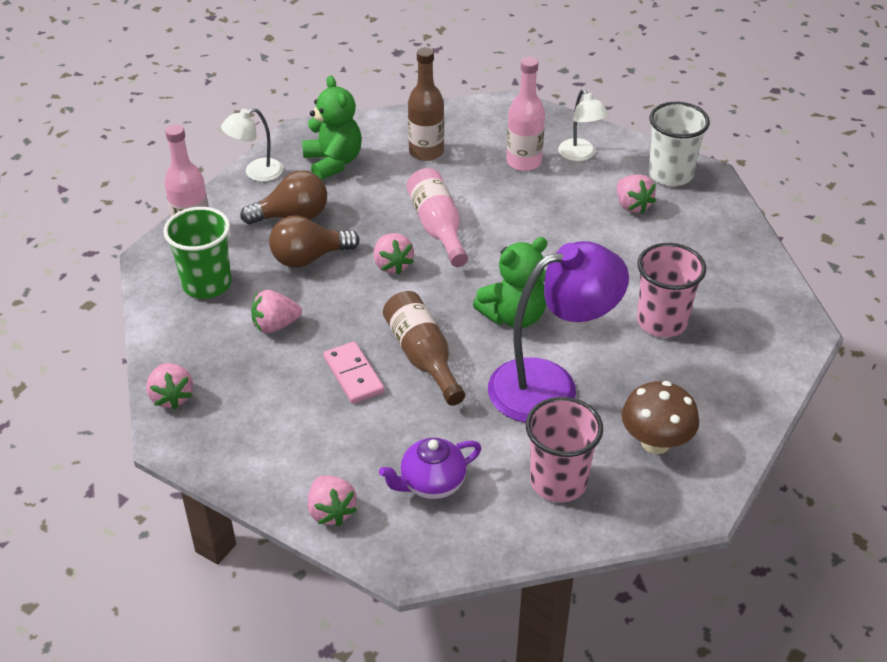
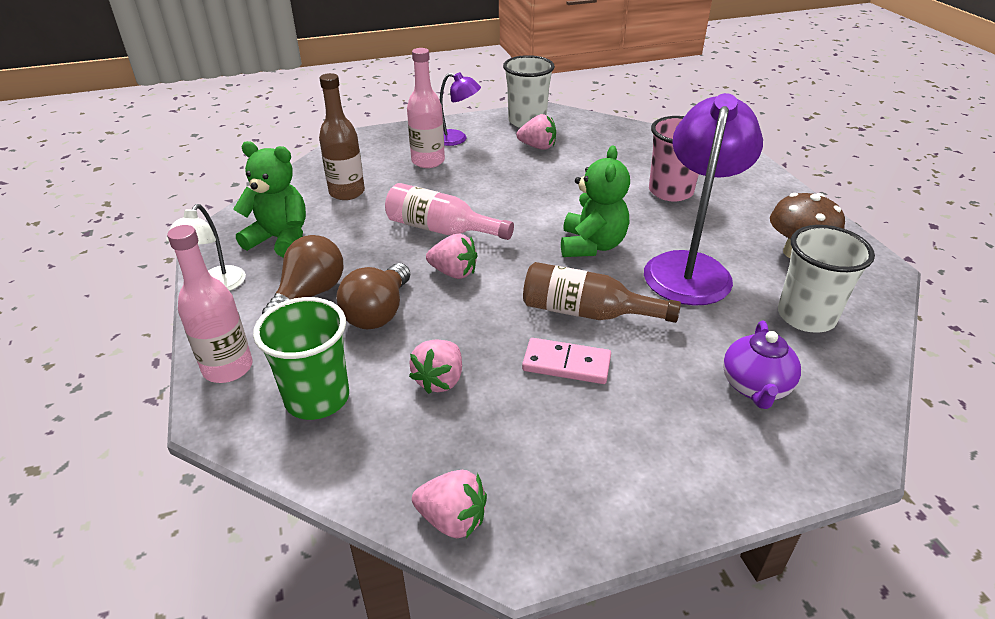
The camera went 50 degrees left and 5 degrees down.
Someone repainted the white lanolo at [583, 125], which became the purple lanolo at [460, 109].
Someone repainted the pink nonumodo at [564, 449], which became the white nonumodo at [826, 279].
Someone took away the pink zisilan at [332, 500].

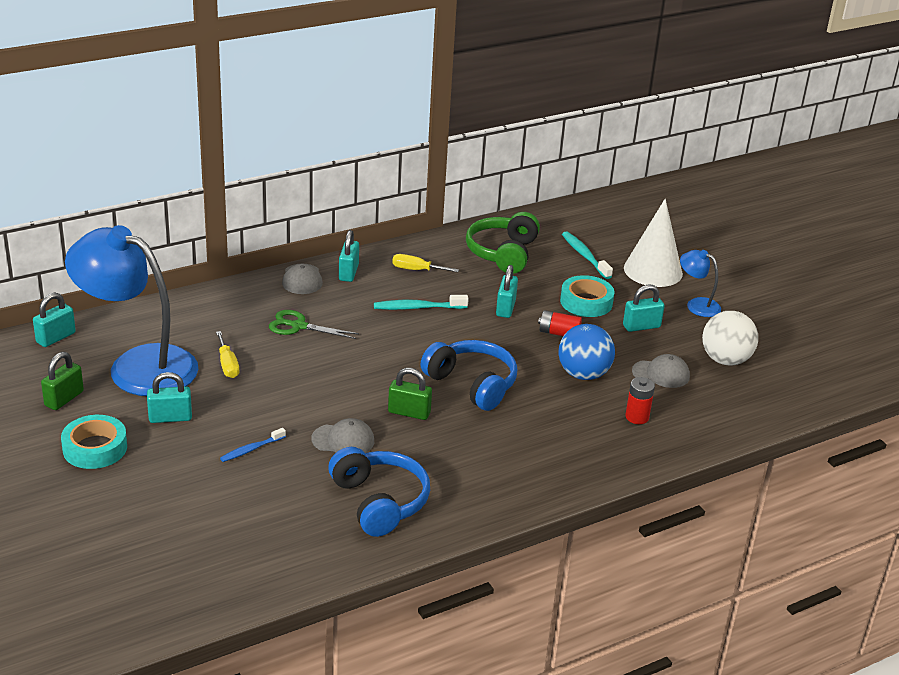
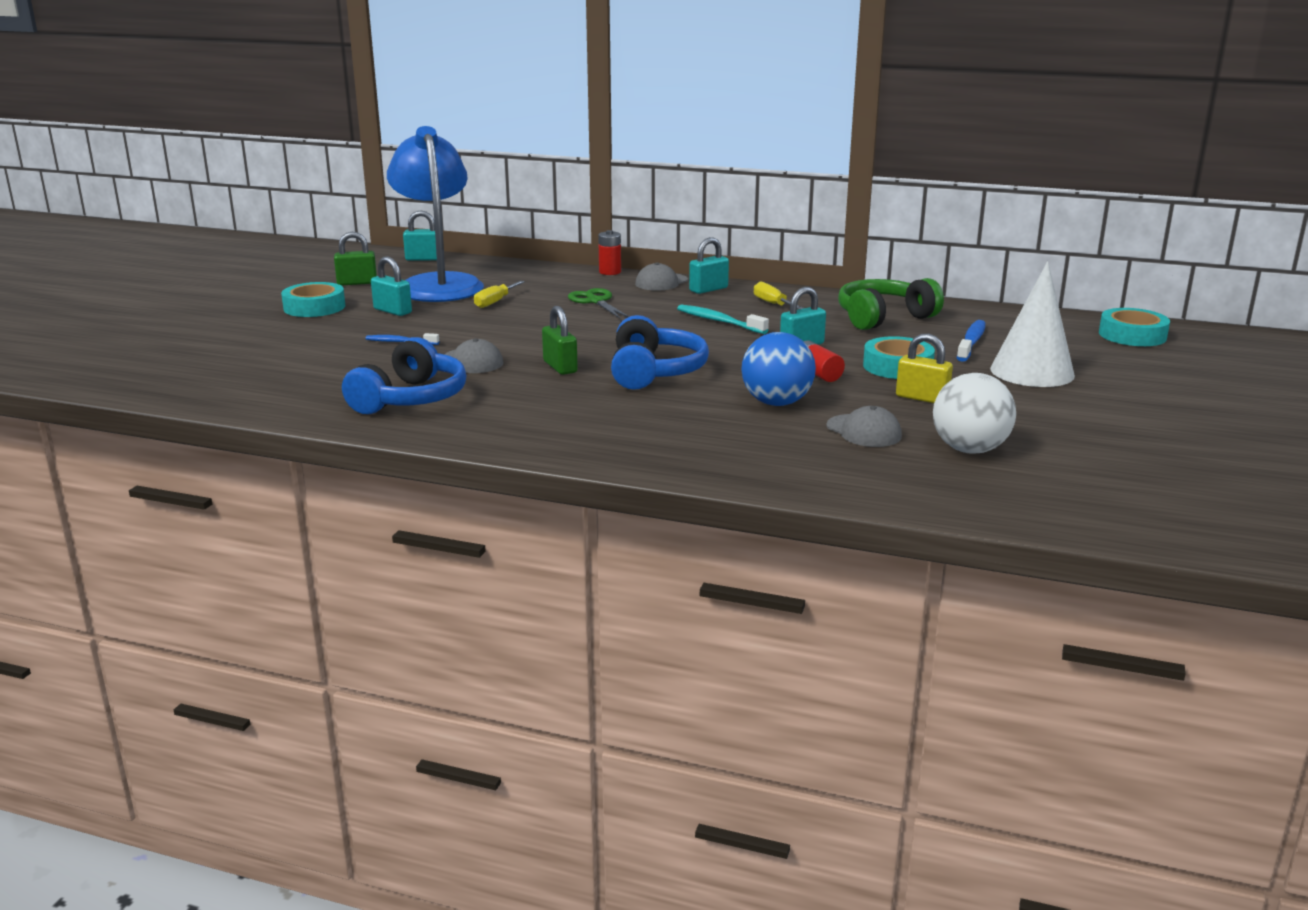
The camera went 50 degrees right and 10 degrees down.
Someone carried the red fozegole from [640, 400] to [609, 252].
Someone repainted the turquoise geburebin at [644, 308], which became the yellow geburebin at [924, 368].
Someone repainted the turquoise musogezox at [587, 255], which became the blue musogezox at [971, 341].
Someone put down the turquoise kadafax at [1134, 327].
Someone took away the blue lanolo at [700, 283].

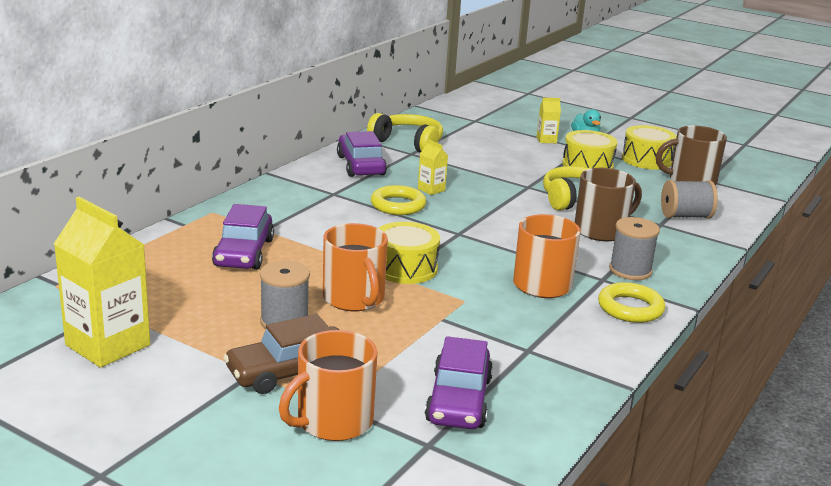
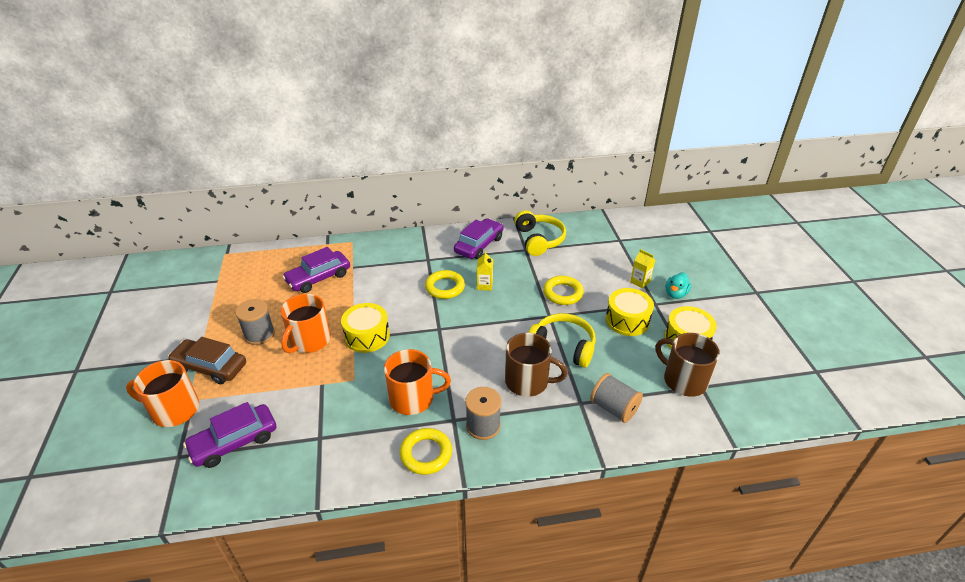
The camera went 50 degrees right and 15 degrees up.
Someone put down the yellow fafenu at [563, 290].
Someone took away the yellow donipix at [102, 282].

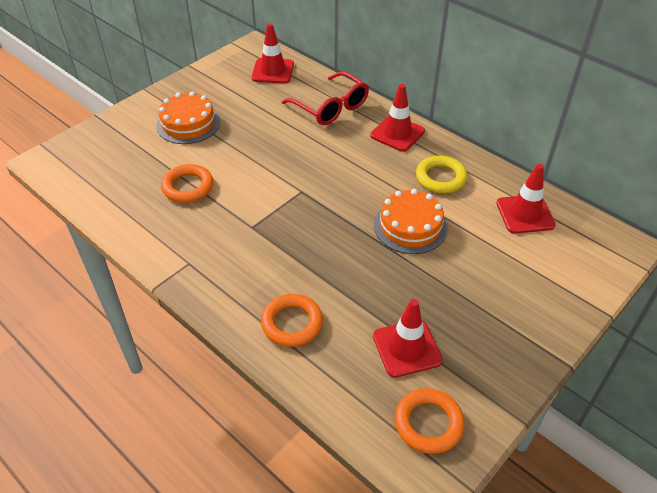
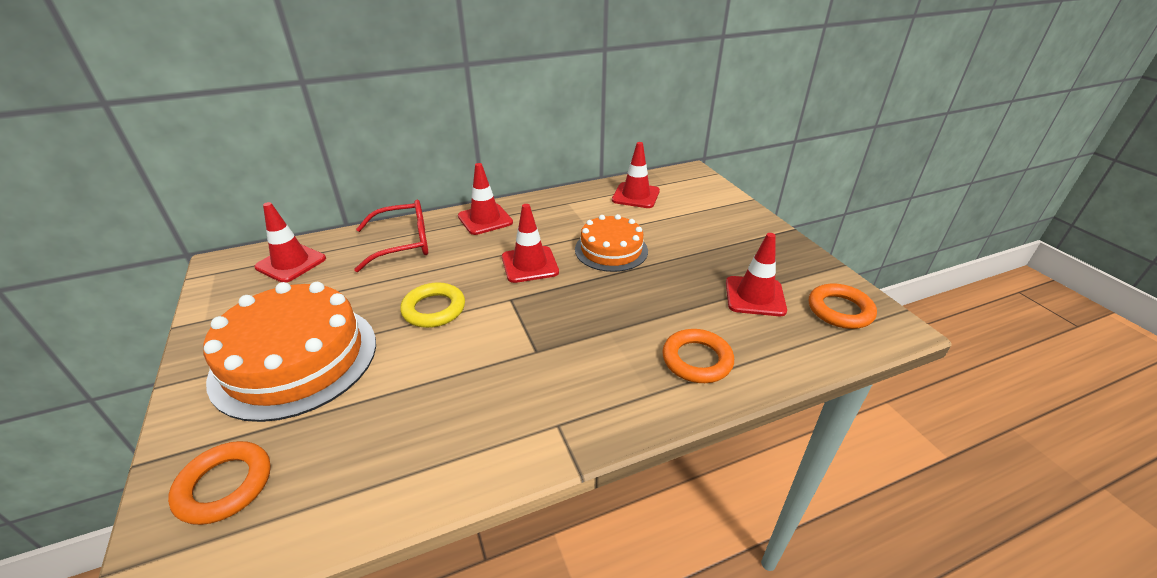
The camera went 65 degrees left and 10 degrees down.
Someone carried the orange fafenu from [187, 183] to [219, 483].
Someone scaled the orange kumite at [188, 118] by 1.64.
Someone carried the yellow fafenu from [441, 174] to [432, 305].
Someone put down the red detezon at [530, 243].

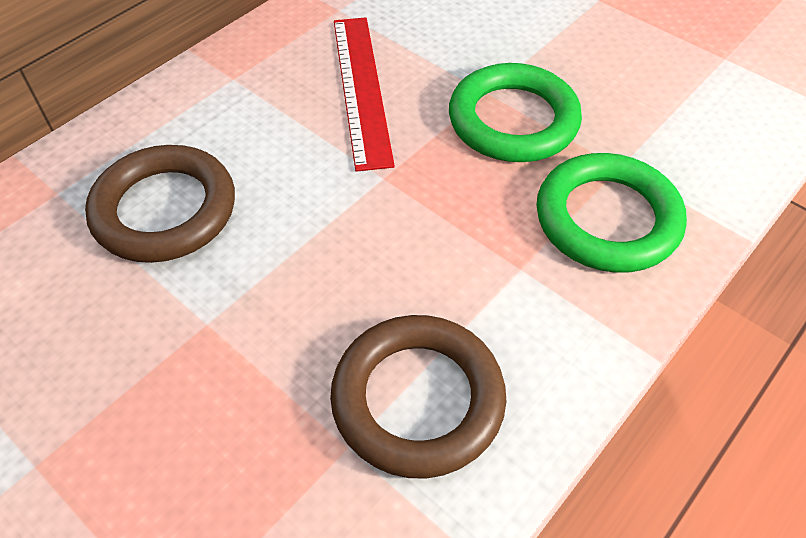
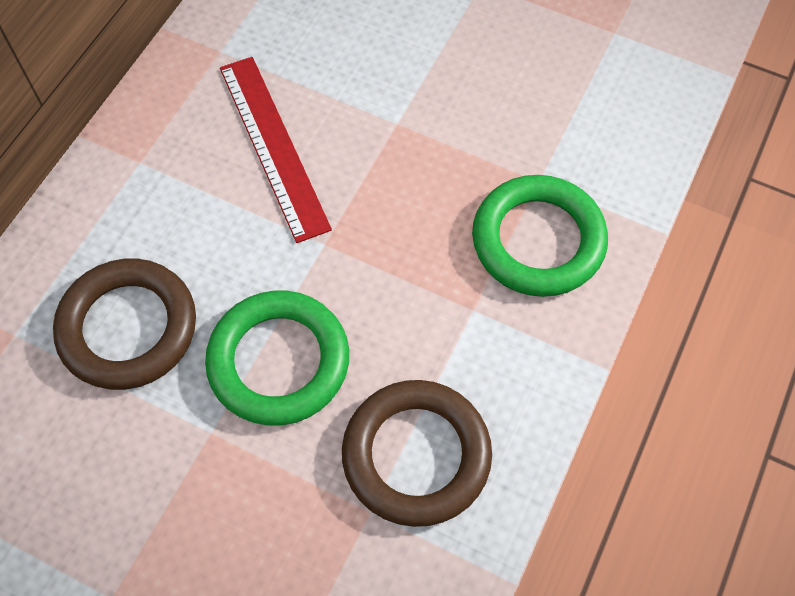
The camera went 15 degrees left and 10 degrees up.
Someone carried the green fafenu from [515, 112] to [277, 358].

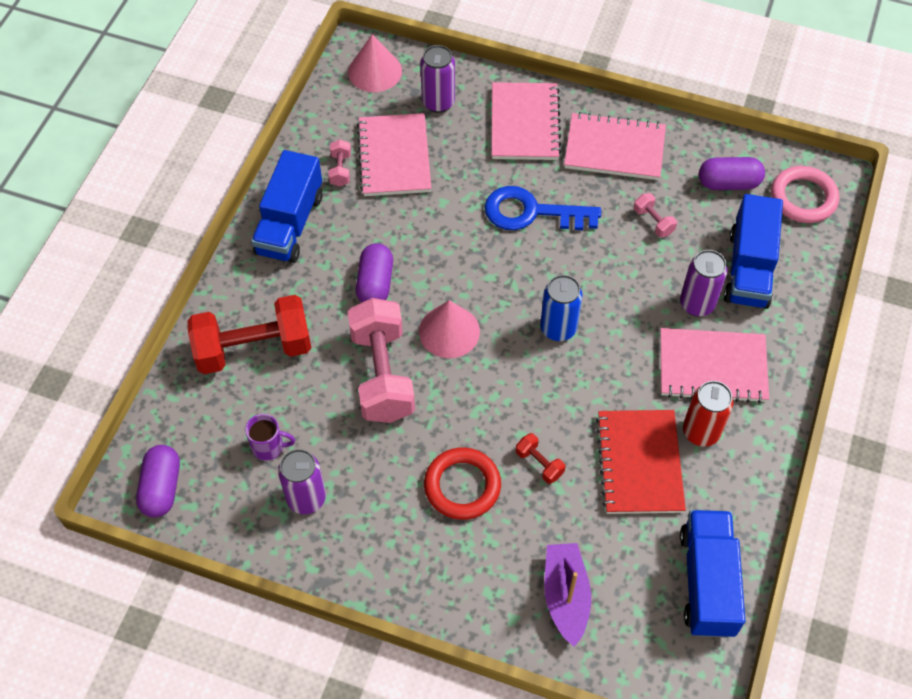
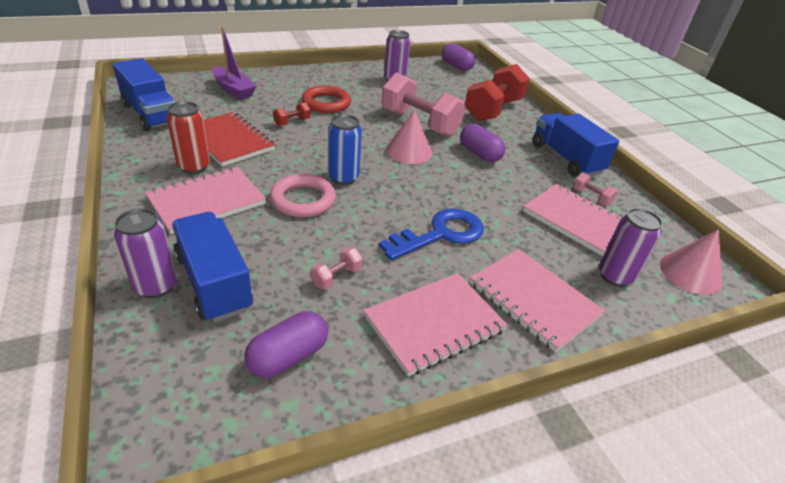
The camera went 135 degrees right and 20 degrees down.
Someone carried the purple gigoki from [704, 283] to [145, 253].
Someone carried the pink fafenu from [805, 194] to [303, 195].
Someone rotated the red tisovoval at [540, 458] by 45 degrees counterclockwise.
Someone rotated the pink tisovoval at [655, 215] by 60 degrees counterclockwise.
Someone took away the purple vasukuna at [270, 437].

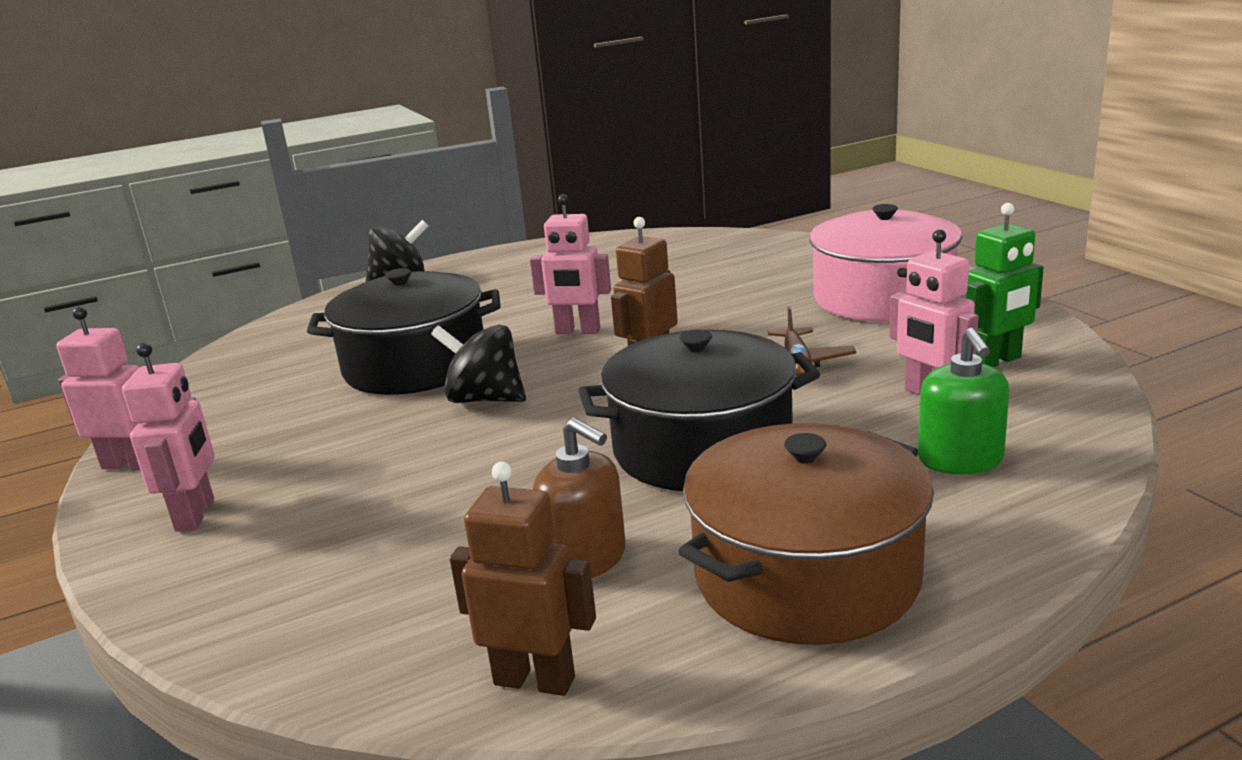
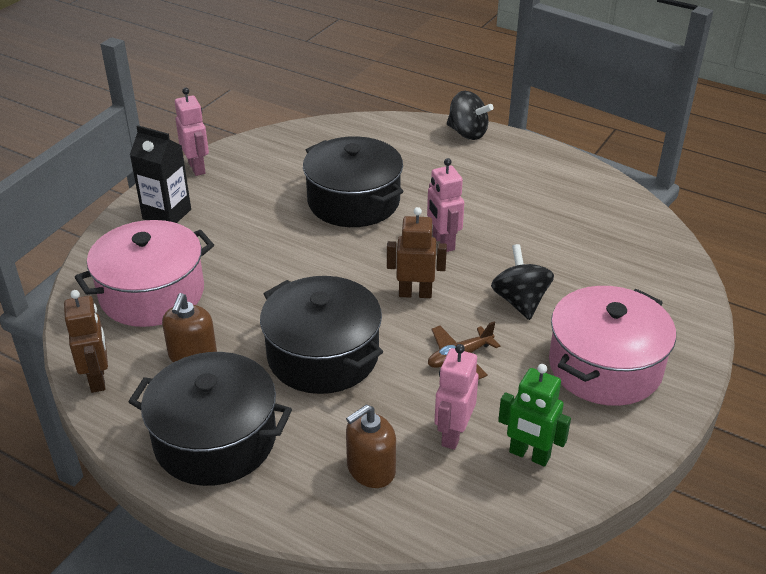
The camera went 55 degrees right and 15 degrees up.
Someone put down the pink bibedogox at [144, 273].
Someone repainted the brown bibedogox at [806, 534], which became the black bibedogox at [210, 419].
Someone swapped the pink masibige at [168, 437] for the black donipix at [160, 174].
Someone repainted the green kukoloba at [963, 401], which became the brown kukoloba at [371, 446].
Someone carried the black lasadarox from [478, 364] to [522, 282].

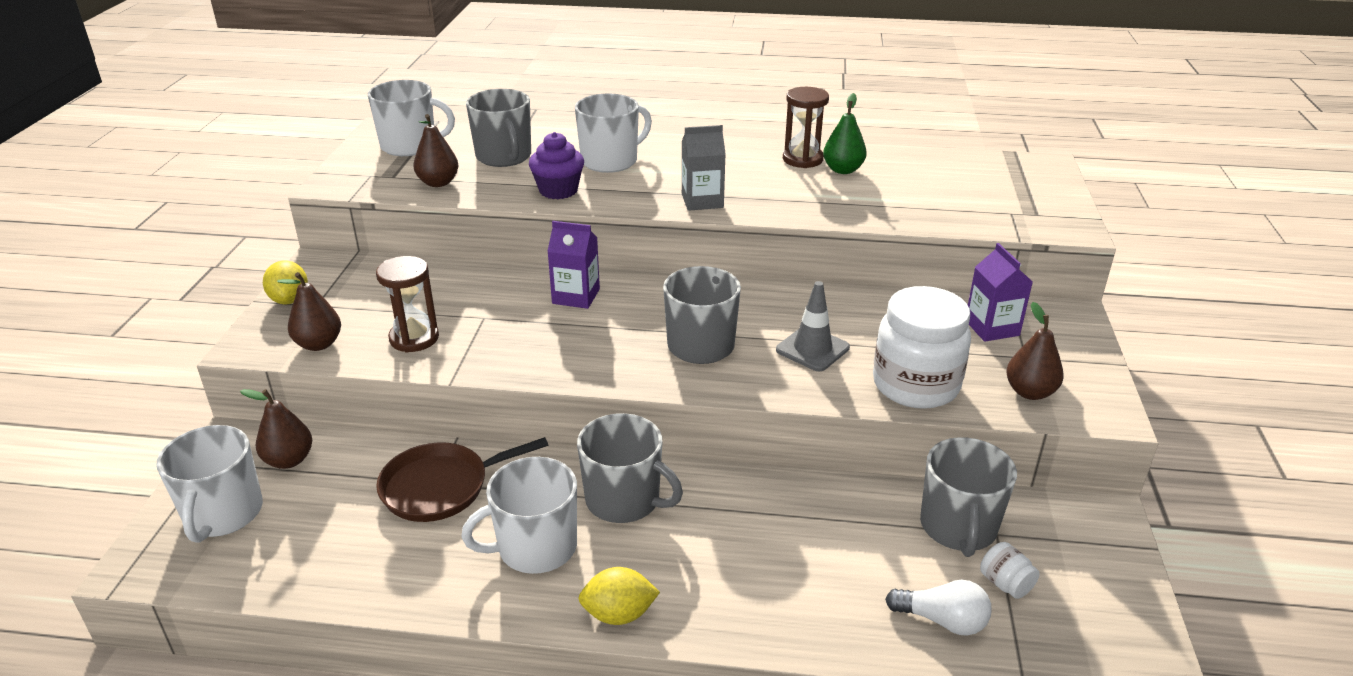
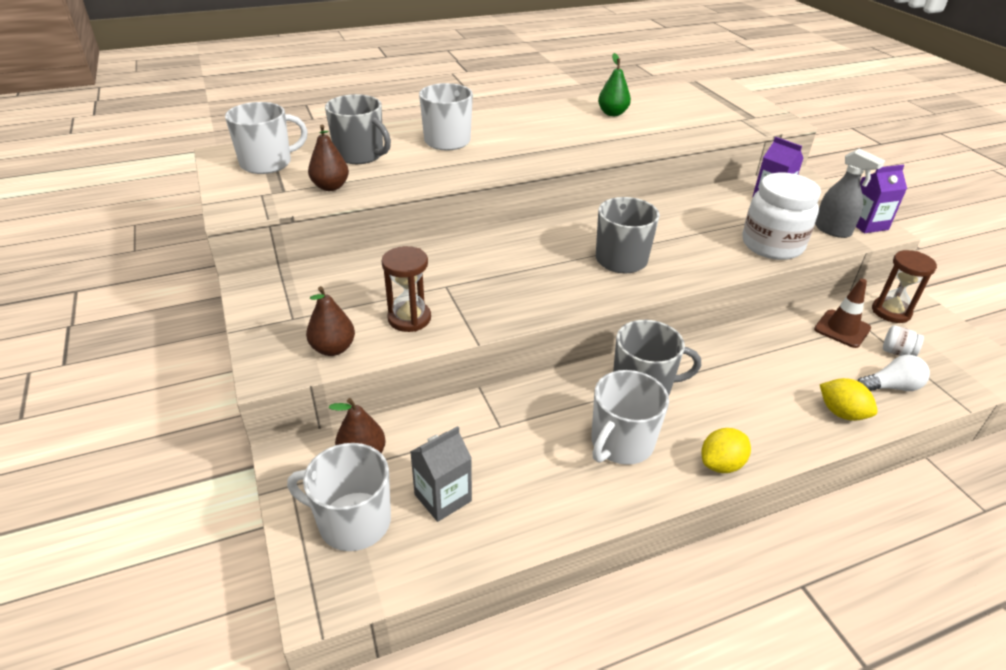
The camera went 30 degrees left and 5 degrees up.
Someone rotated the white vasukuna at [209, 484] by 135 degrees clockwise.
Someone carried the grey donipix from [704, 168] to [441, 474].
Someone swapped the grey vasukuna at [968, 497] for the brown detezon at [842, 313].
Someone swapped the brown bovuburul at [1035, 351] for the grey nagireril at [850, 193].
Someone carried the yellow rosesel from [285, 282] to [849, 399].
Someone carried the purple donipix from [573, 265] to [881, 199].
Someone carried the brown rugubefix from [806, 127] to [904, 286].
Someone took away the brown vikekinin at [462, 479].
Someone took away the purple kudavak at [556, 165].
Someone took away the grey detezon at [813, 326].

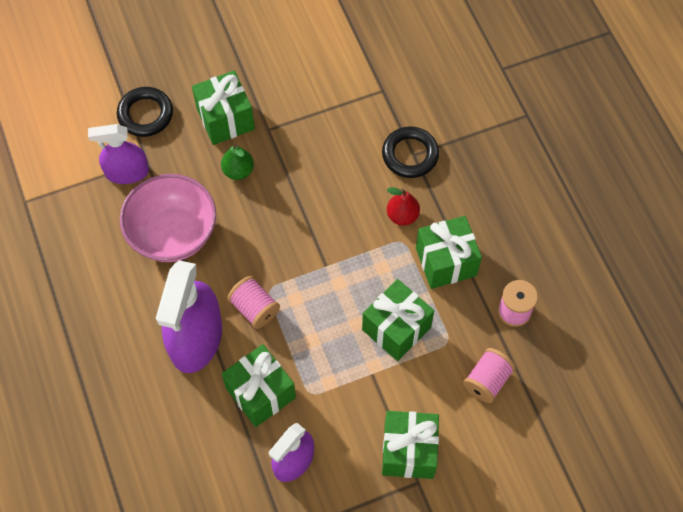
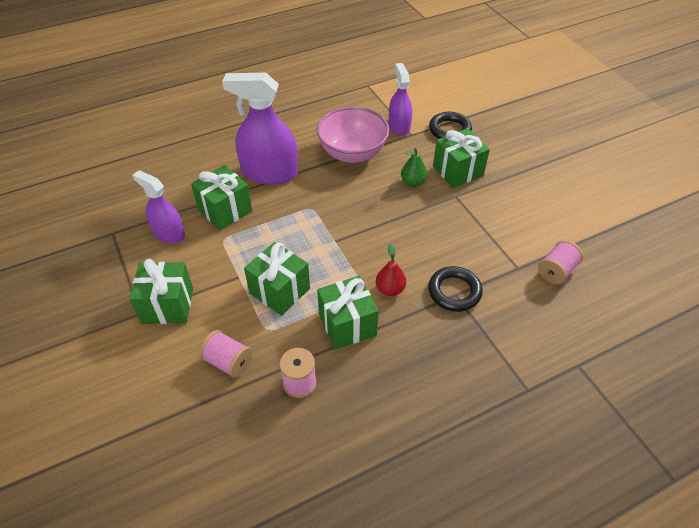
The camera went 85 degrees right and 15 degrees down.
Someone carried the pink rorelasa from [253, 302] to [560, 262].

